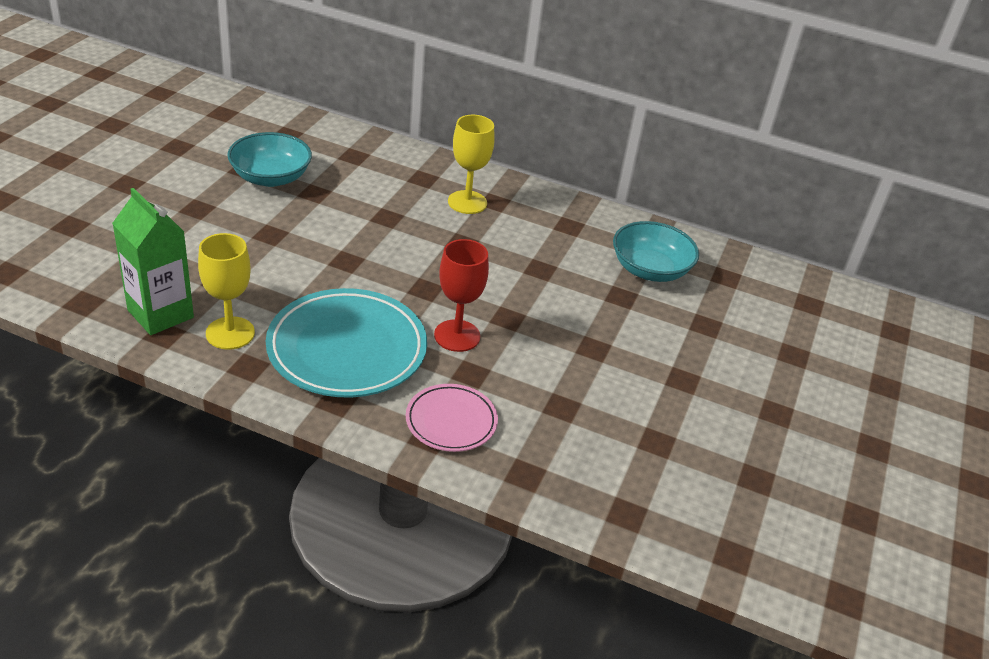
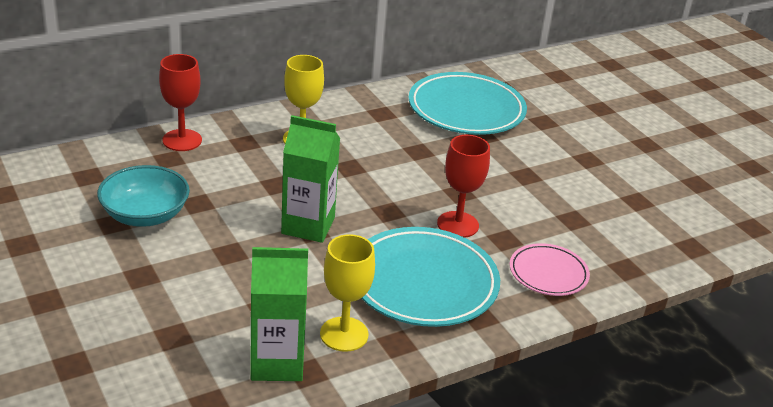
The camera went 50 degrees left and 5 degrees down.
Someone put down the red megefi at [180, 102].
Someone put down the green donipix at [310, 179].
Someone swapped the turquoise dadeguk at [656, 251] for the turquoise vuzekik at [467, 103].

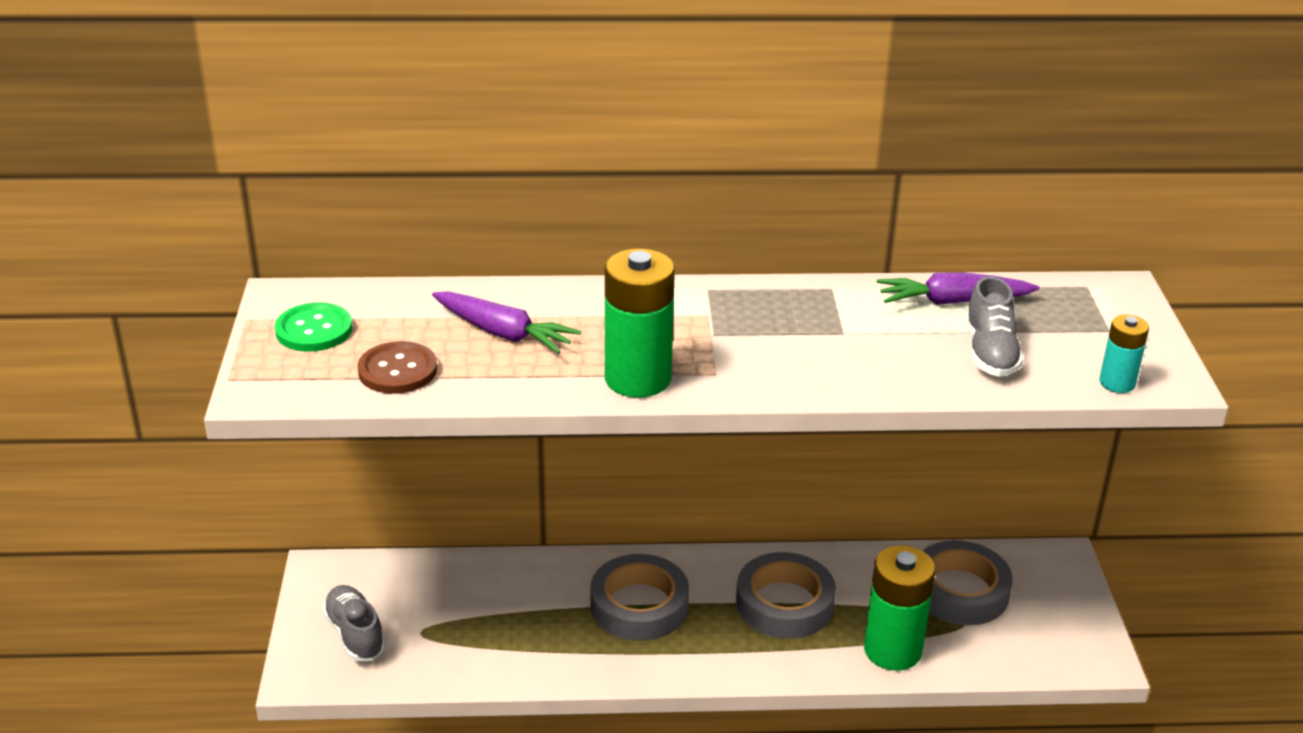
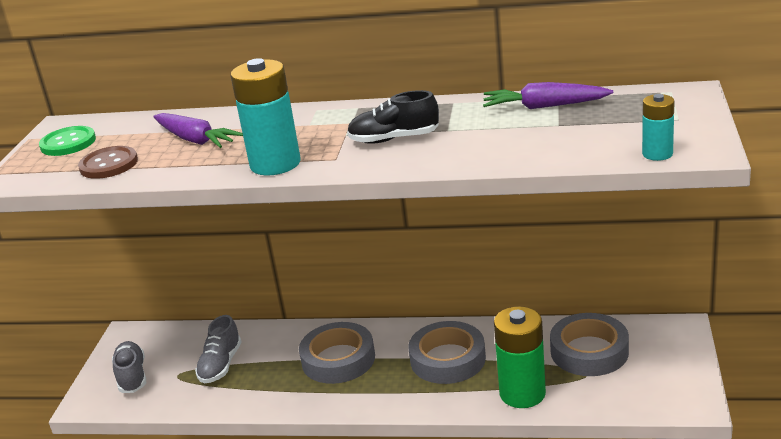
The camera went 15 degrees right and 5 degrees down.
Someone carried the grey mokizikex from [994, 326] to [218, 349].
Someone repainted the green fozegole at [640, 322], which became the turquoise fozegole at [266, 116].
Someone put down the black mokizikex at [393, 117].

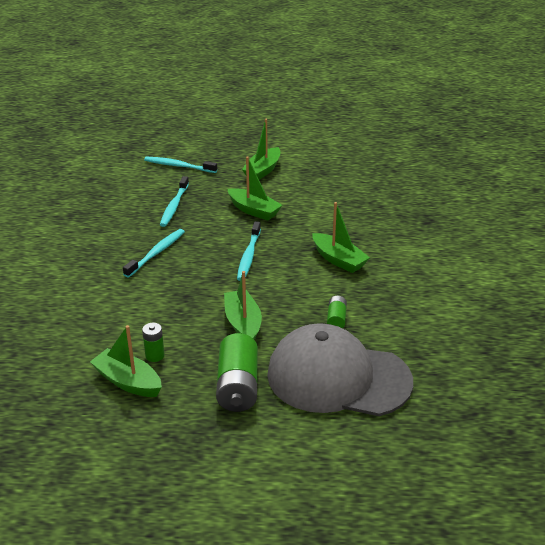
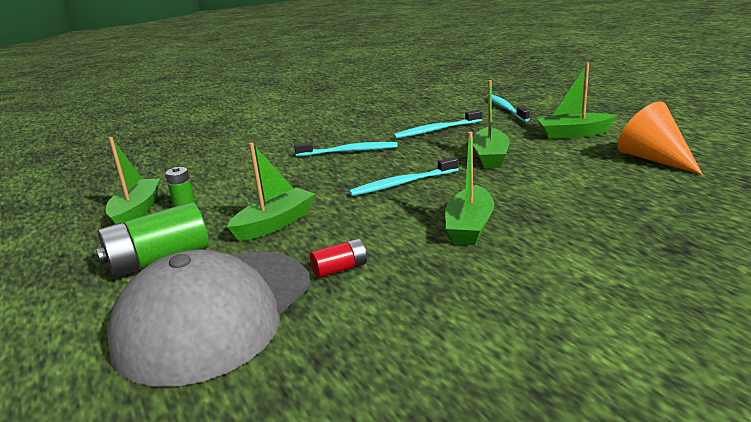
The camera went 60 degrees right and 10 degrees down.
Someone rotated the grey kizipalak at [340, 369] by 135 degrees counterclockwise.
Someone repainted the green fozegole at [337, 312], which became the red fozegole at [338, 258].
Someone put down the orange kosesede at [660, 138].

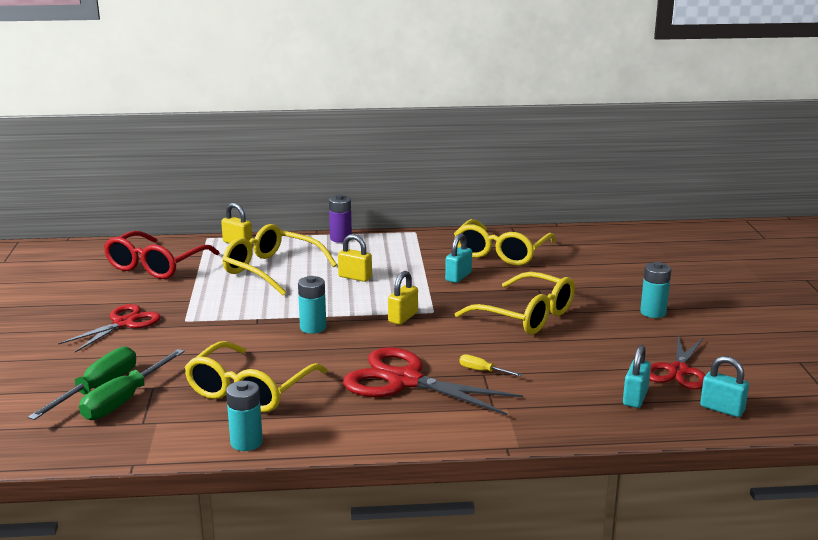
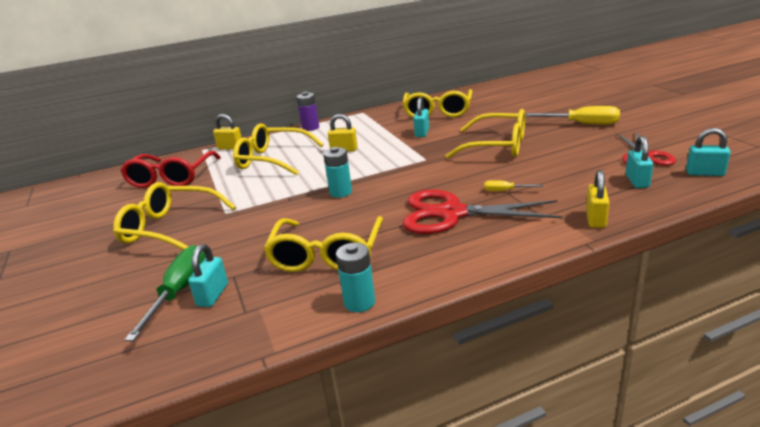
The camera went 15 degrees left and 5 degrees up.
Someone swapped the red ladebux at [110, 328] for the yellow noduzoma at [174, 216].
Someone swapped the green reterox at [132, 384] for the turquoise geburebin at [208, 275].
Someone swapped the turquoise fozegole at [655, 290] for the yellow reterox at [572, 115].
Someone carried the yellow geburebin from [403, 298] to [598, 199].

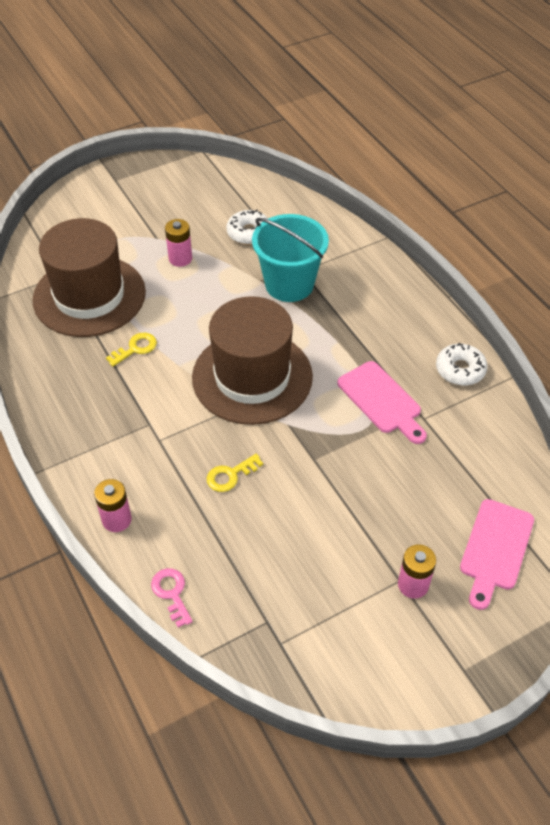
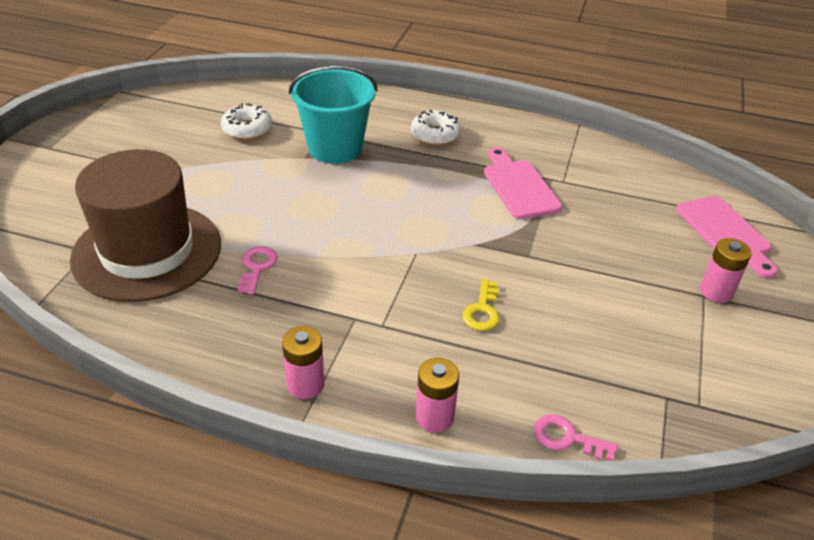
The camera went 45 degrees left and 10 degrees down.
Someone repainted the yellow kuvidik at [131, 350], which became the pink kuvidik at [258, 270].
Someone carried the pink fozegole from [178, 243] to [303, 362].
Someone carried the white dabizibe from [462, 364] to [436, 127].
Someone rotated the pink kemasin at [382, 402] by 120 degrees counterclockwise.
Someone took away the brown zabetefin at [252, 360].

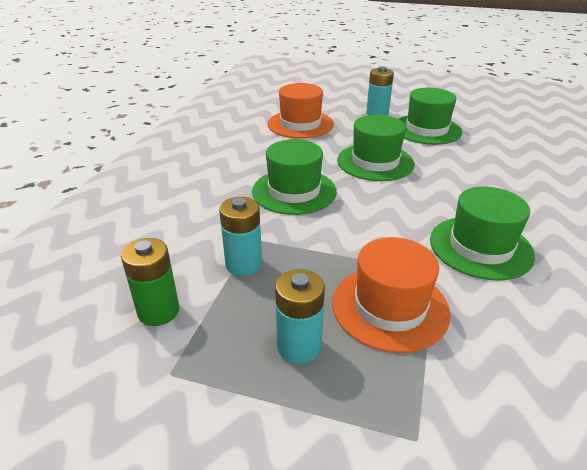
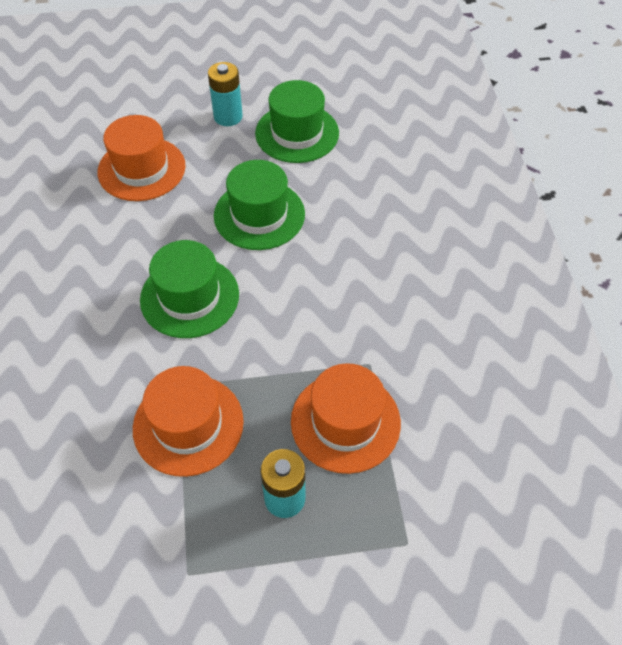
The camera went 25 degrees left and 20 degrees up.
Someone swapped the turquoise fozegole at [240, 236] for the orange zabetefin at [188, 421].
Someone took away the green fozegole at [150, 282].
Someone took away the green zabetefin at [482, 233].

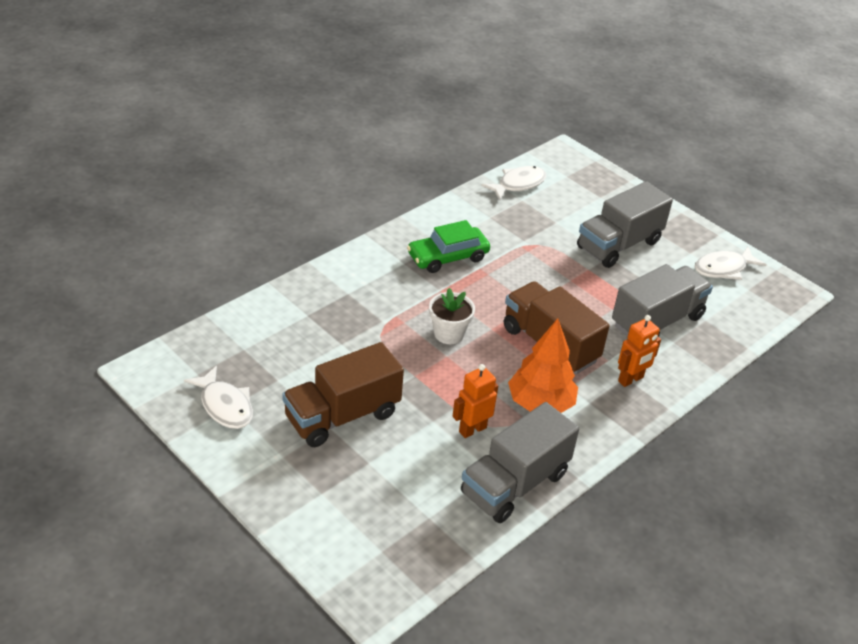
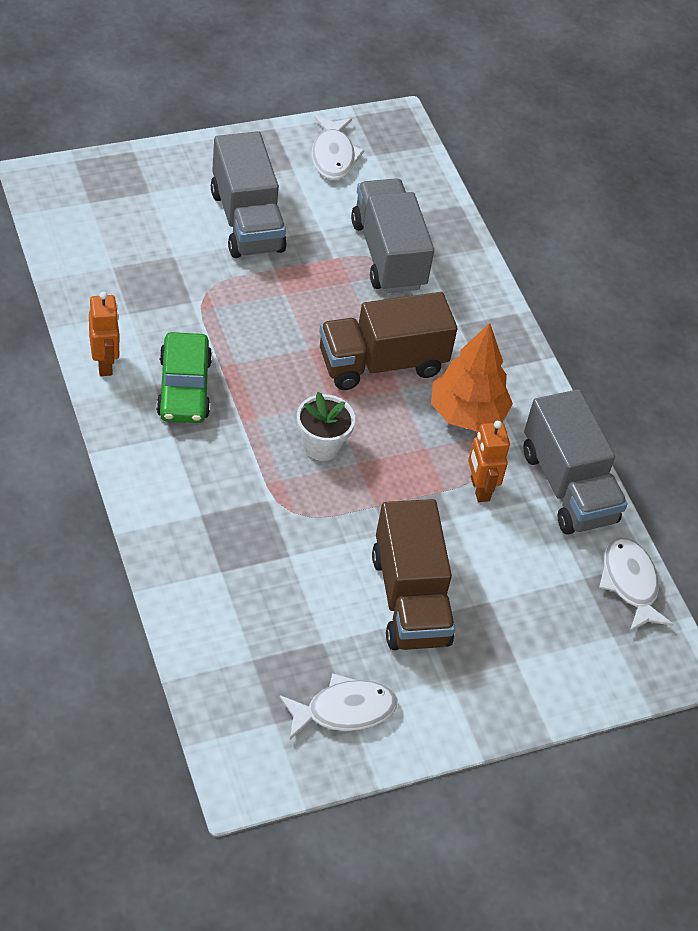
The camera went 70 degrees left and 10 degrees up.
Someone carried the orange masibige from [639, 351] to [104, 334].
Someone carried the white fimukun from [513, 183] to [636, 584].

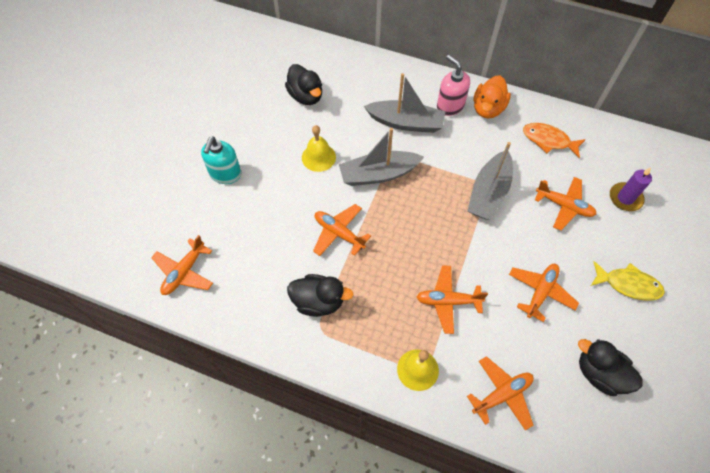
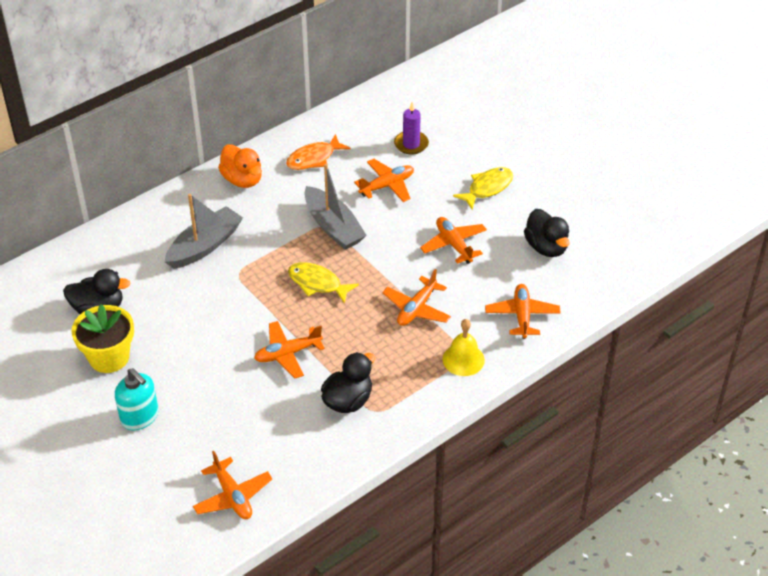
The camera went 60 degrees left and 15 degrees down.
Someone put down the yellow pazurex at [102, 338].
Someone put down the yellow fimukun at [323, 283].
Someone rotated the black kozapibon at [610, 367] by 90 degrees counterclockwise.
Someone took away the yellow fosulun at [319, 148].
Someone took away the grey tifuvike at [381, 157].
Someone took away the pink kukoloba at [453, 85].

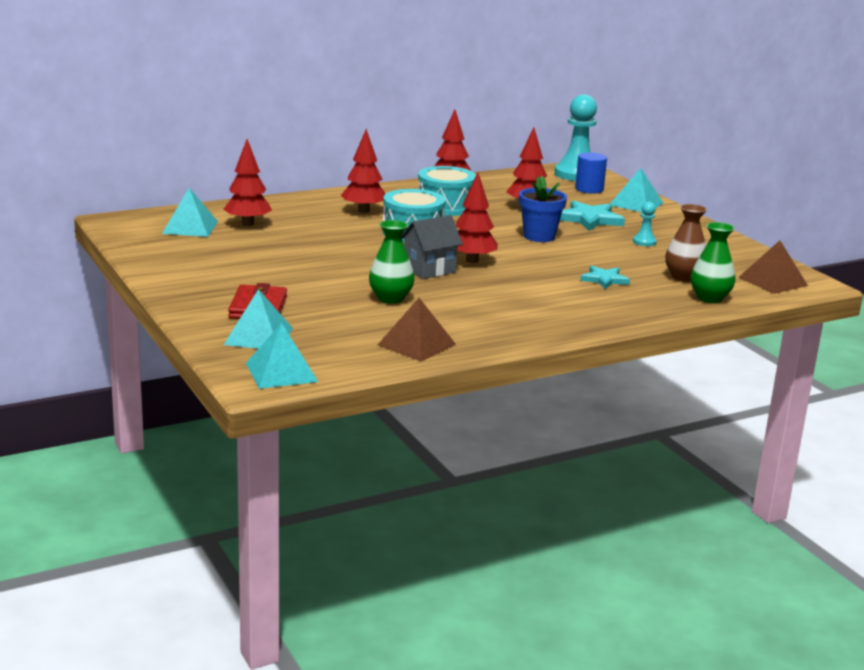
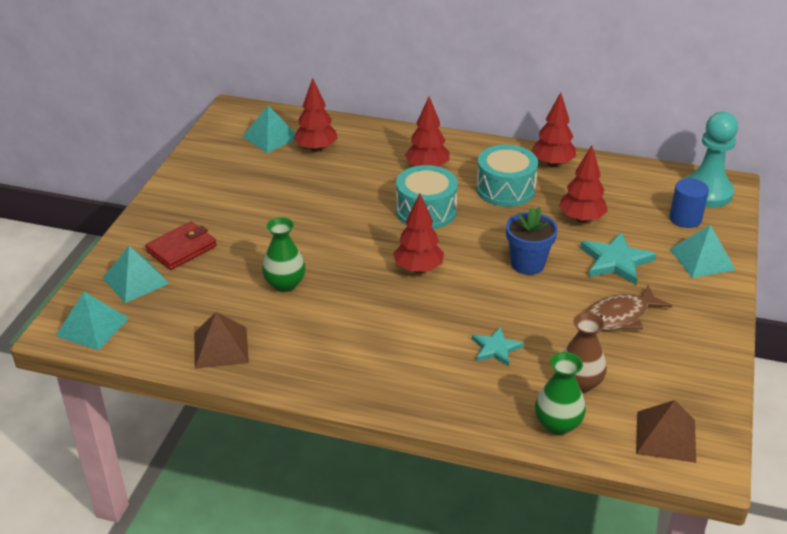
The camera went 45 degrees right and 15 degrees up.
Someone swapped the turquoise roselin at [645, 224] for the brown fimukun at [629, 308].
Someone took away the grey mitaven at [432, 247].

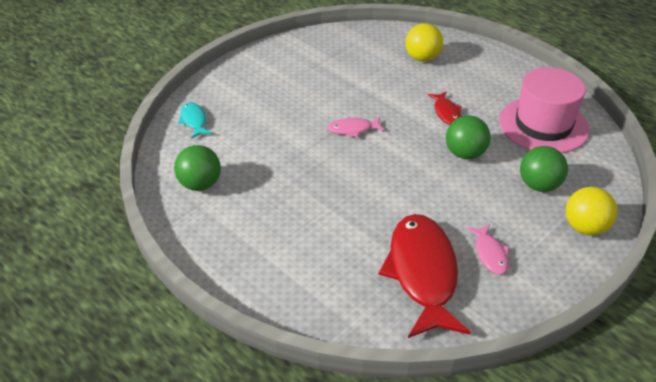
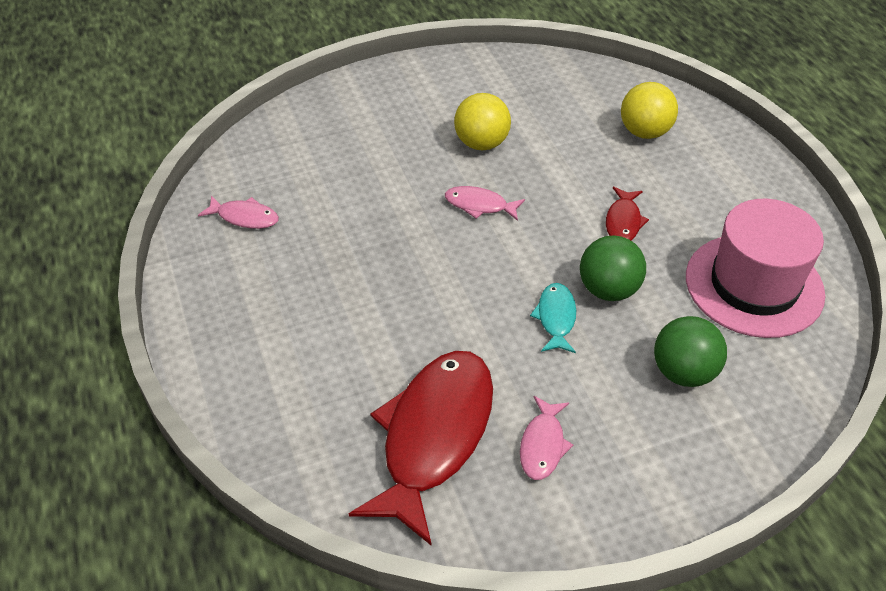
The camera went 25 degrees right and 5 degrees up.
Someone swapped the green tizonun at [197, 168] for the pink fimukun at [238, 212].
Someone carried the yellow tizonun from [592, 211] to [482, 121].
Someone carried the turquoise fimukun from [195, 120] to [553, 318].

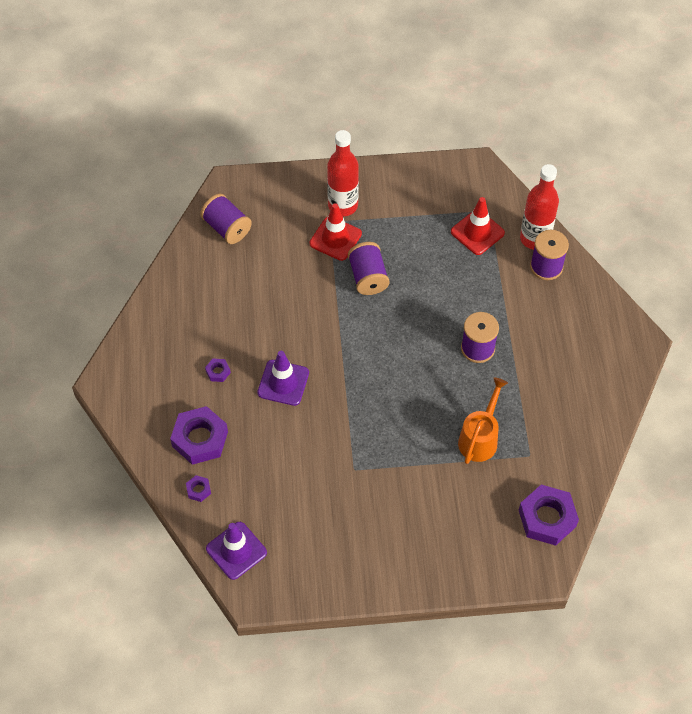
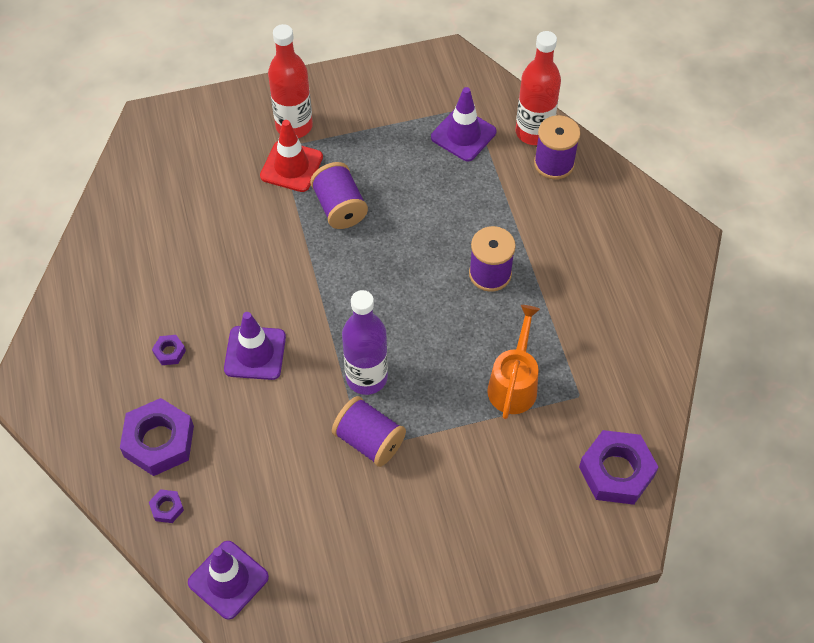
The camera went 10 degrees left and 0 degrees up.
Someone carried the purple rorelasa from [226, 219] to [369, 431].
Someone put down the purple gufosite at [365, 342].
Someone repainted the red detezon at [478, 226], which became the purple detezon at [463, 124].

